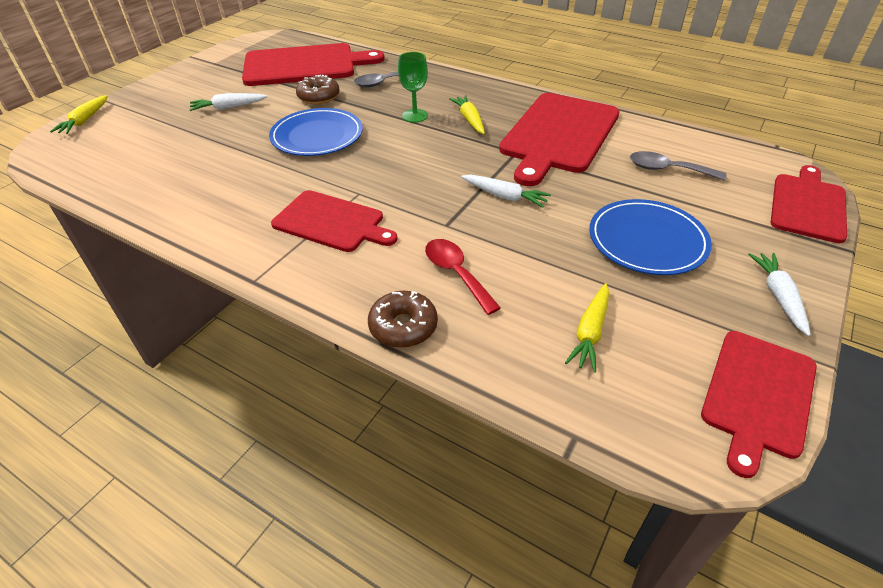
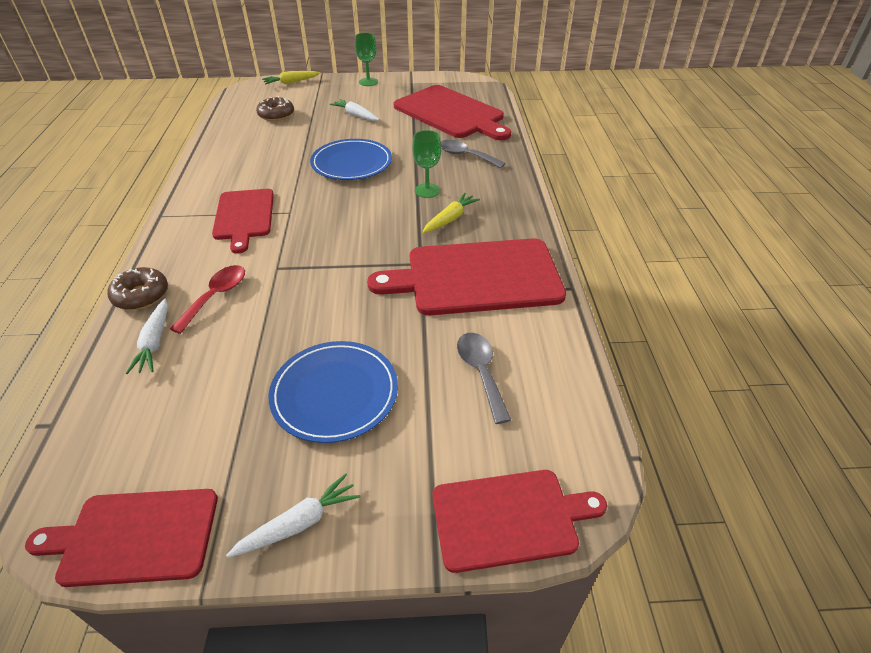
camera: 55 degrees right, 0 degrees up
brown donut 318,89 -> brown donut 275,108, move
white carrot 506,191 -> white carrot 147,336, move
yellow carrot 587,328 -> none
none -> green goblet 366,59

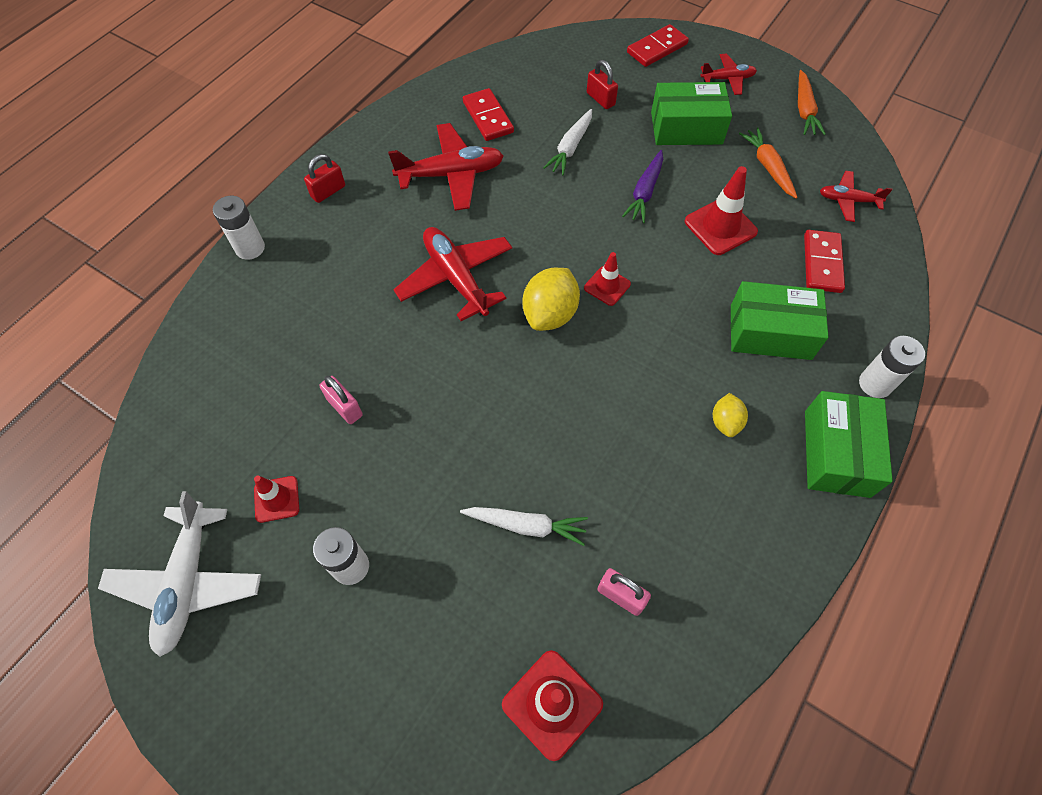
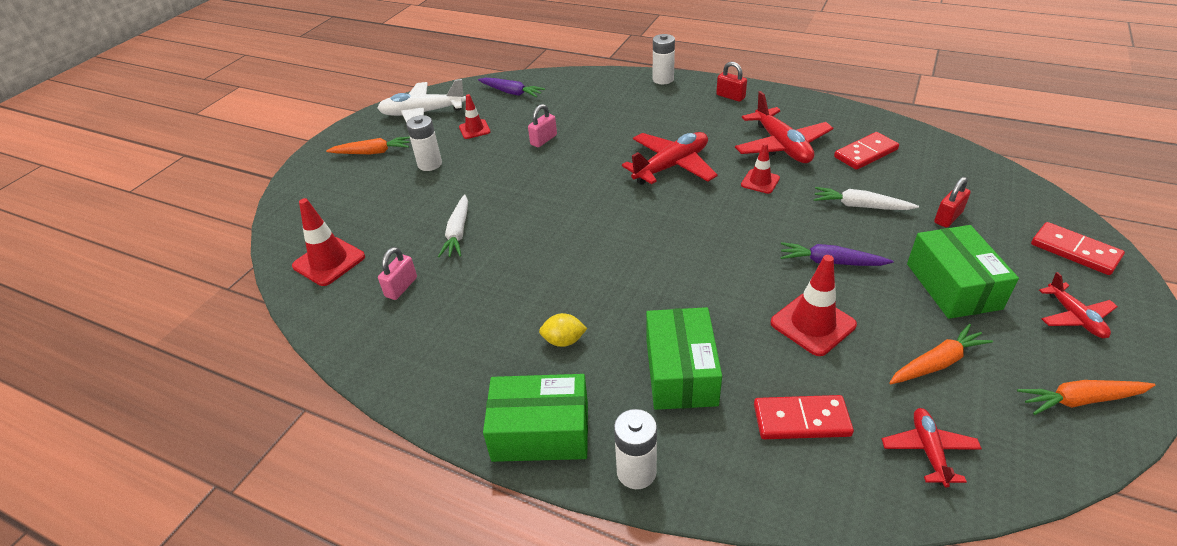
camera: 85 degrees right, 20 degrees down
red traffic cone 607,279 -> red traffic cone 760,168, move
yellow lemon 551,299 -> none
none -> purple carrot 511,87
none -> orange carrot 368,145

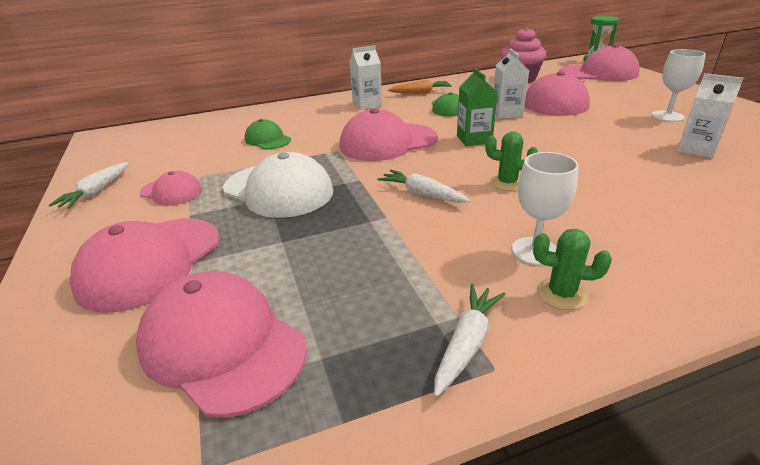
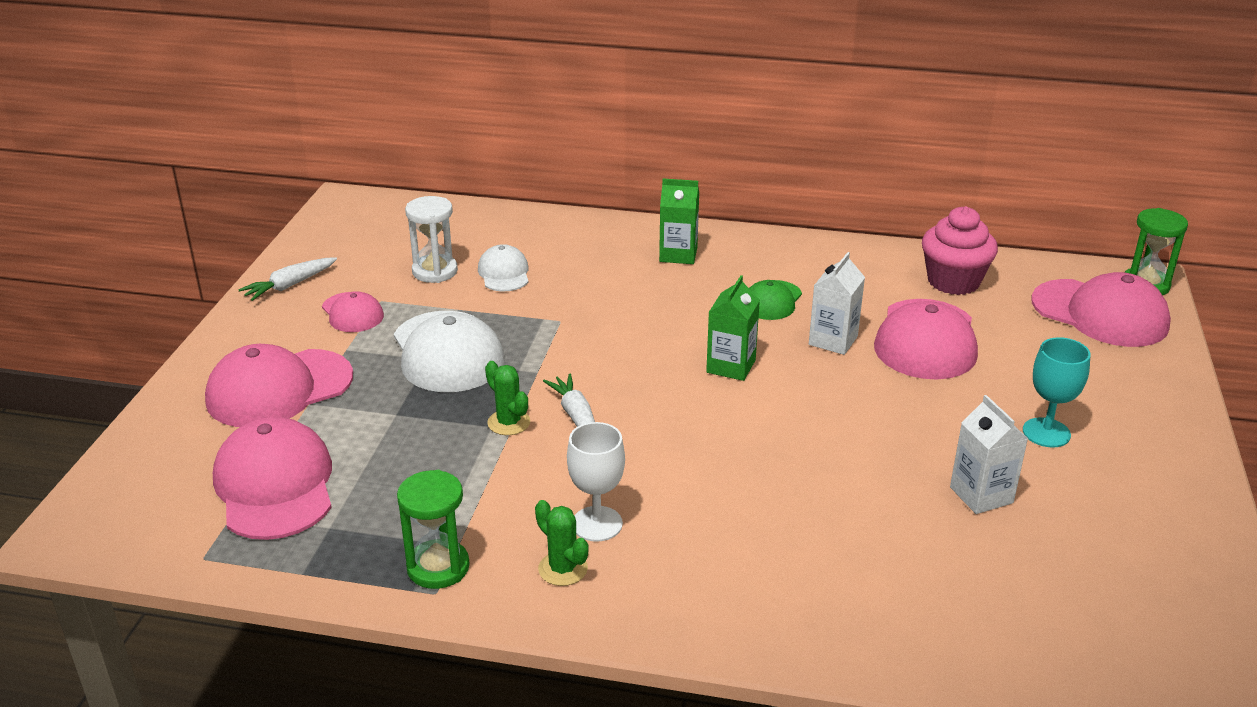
camera: 30 degrees right, 0 degrees up
white carton 366,77 -> green carton 679,221
white goblet 679,85 -> turquoise goblet 1057,392
orange carrot 420,87 -> none
pink cap 388,134 -> none
green cap 268,134 -> white cap 503,267
green cactus 512,161 -> green cactus 507,398, move
white carrot 470,340 -> green hourglass 433,529
none -> white hourglass 431,239

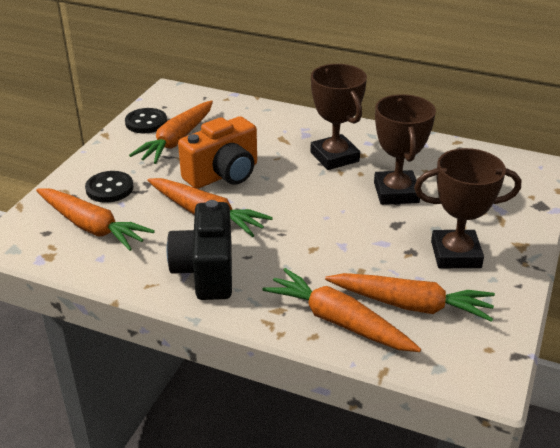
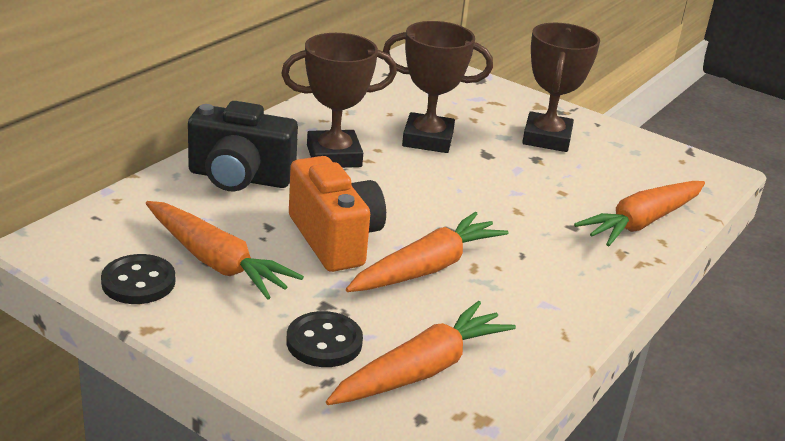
camera: 80 degrees left, 5 degrees down
black camera 199,250 -> black camera 243,146, move
orange carrot 410,297 -> none

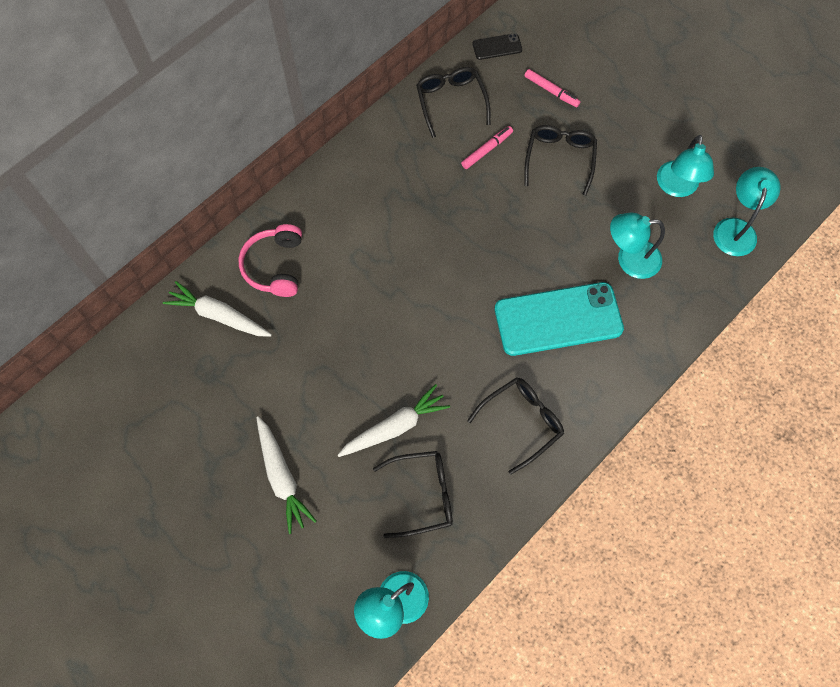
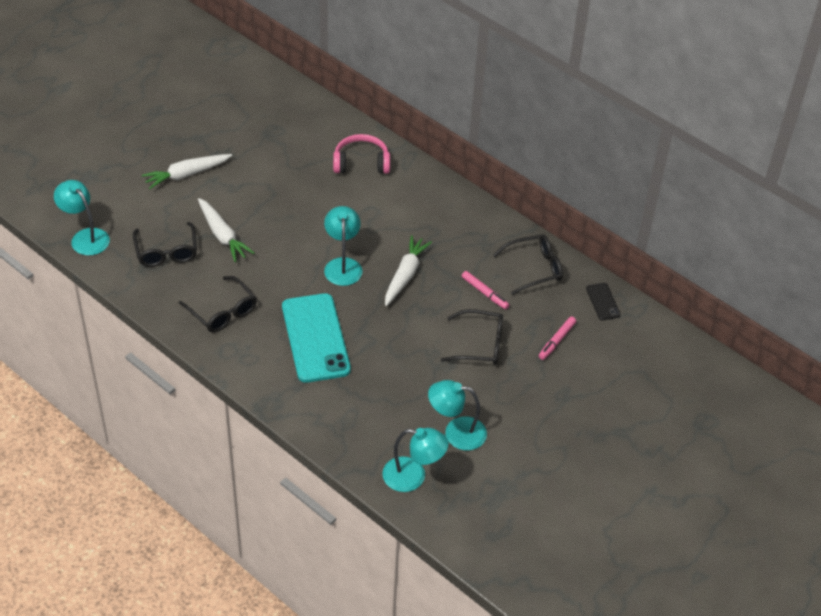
camera: 85 degrees right, 20 degrees down
turquoise lamp 637,246 -> turquoise lamp 343,246, move
white carrot 217,309 -> white carrot 408,270, move

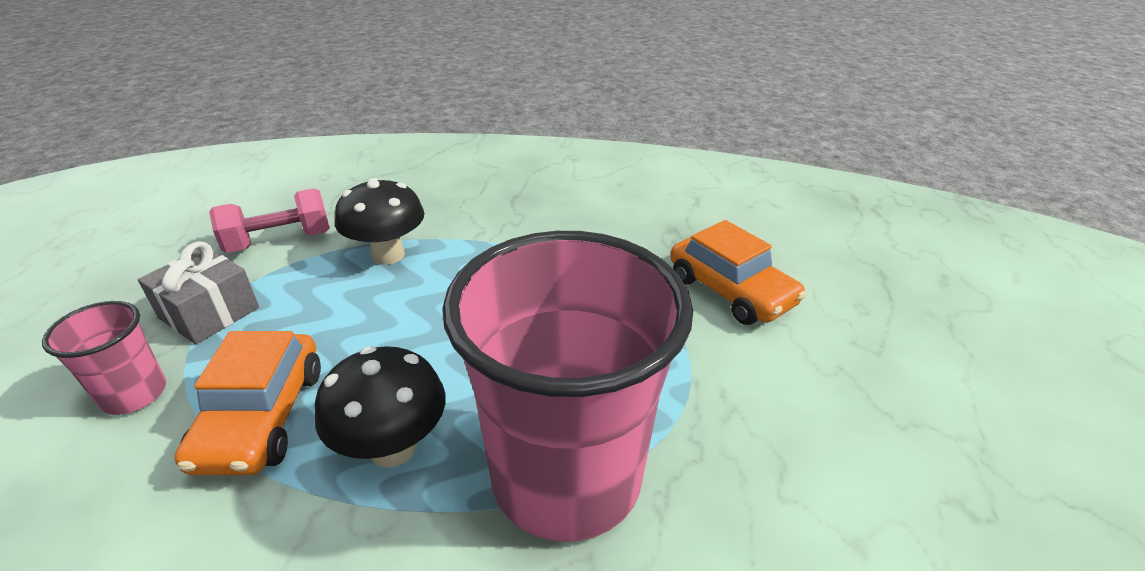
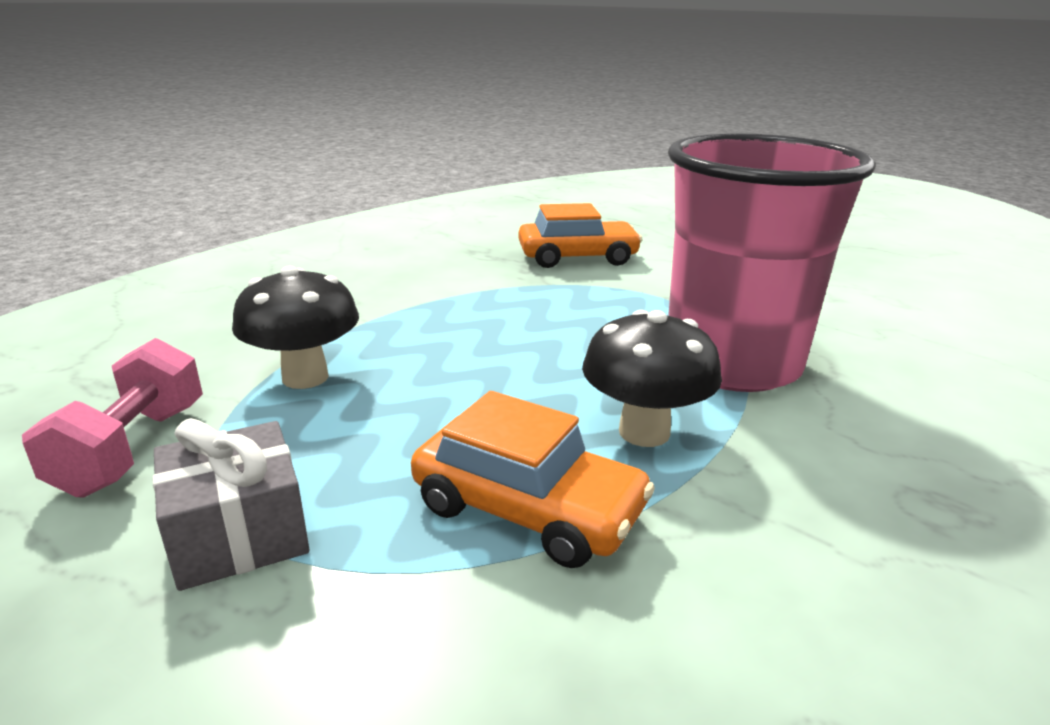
camera: 60 degrees left, 10 degrees down
pink cup 104,358 -> none

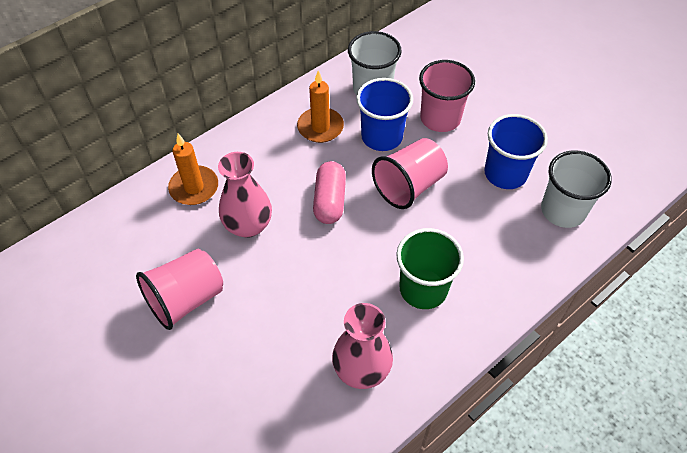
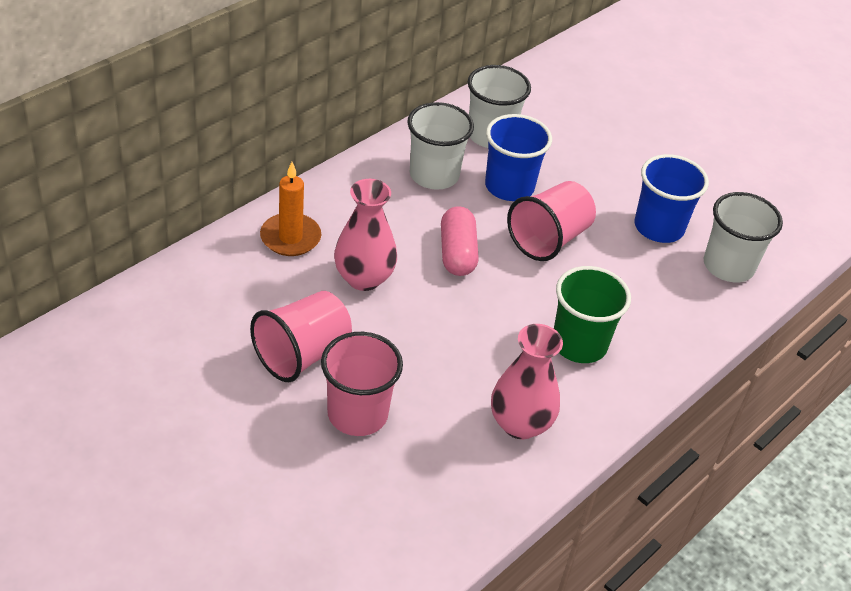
camera: 10 degrees left, 10 degrees down
pink cup 447,96 -> pink cup 362,384, move
orange candle 320,106 -> white cup 440,146

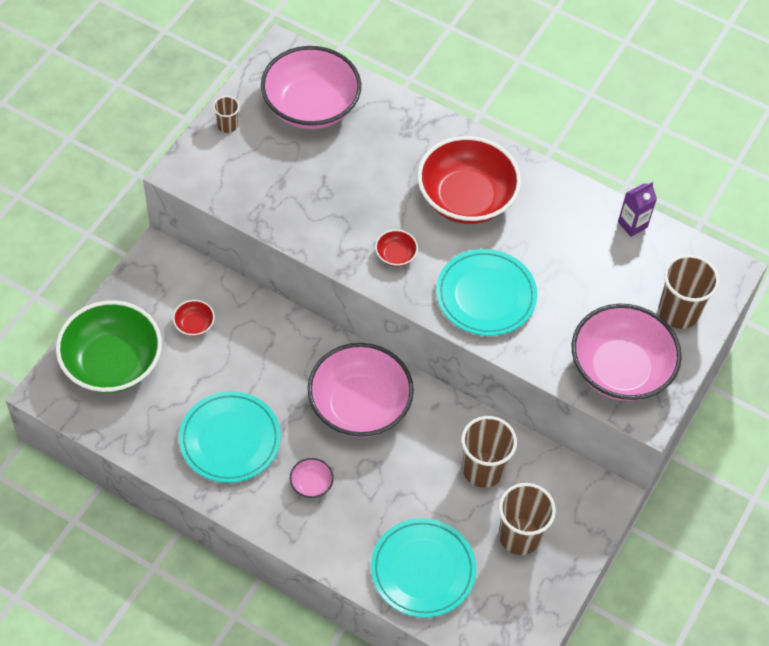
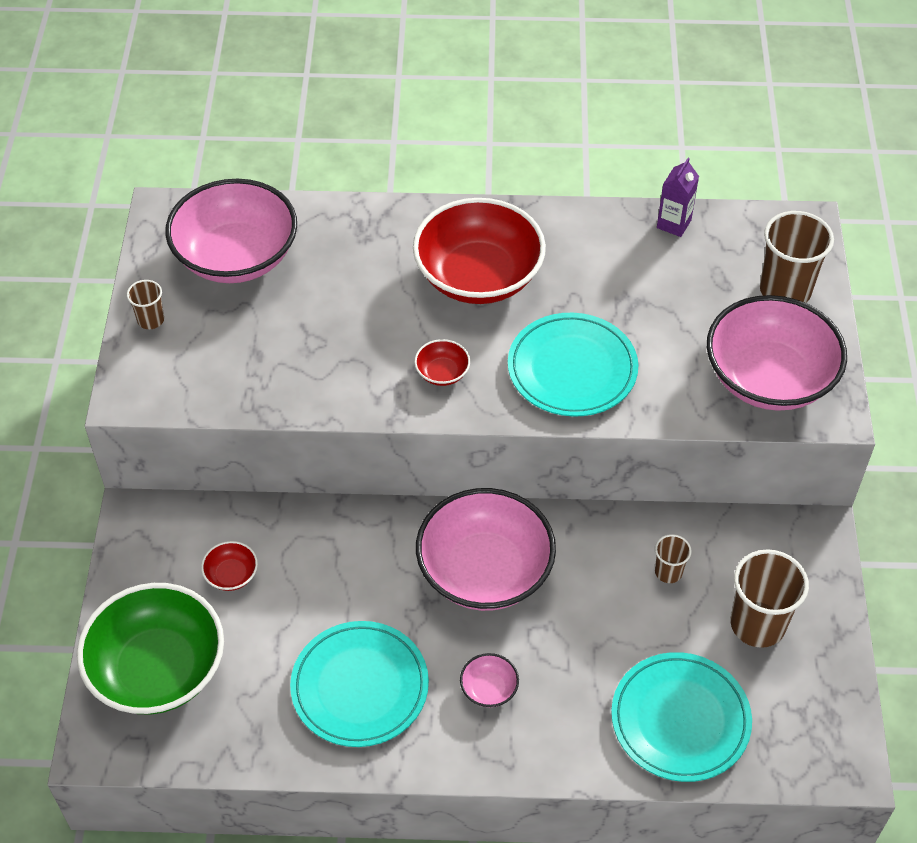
camera: 25 degrees left, 5 degrees down
brown cup 489,452 -> brown cup 673,558, x0.51

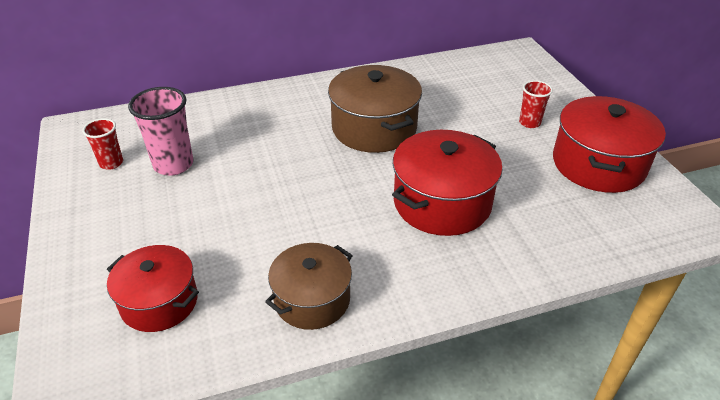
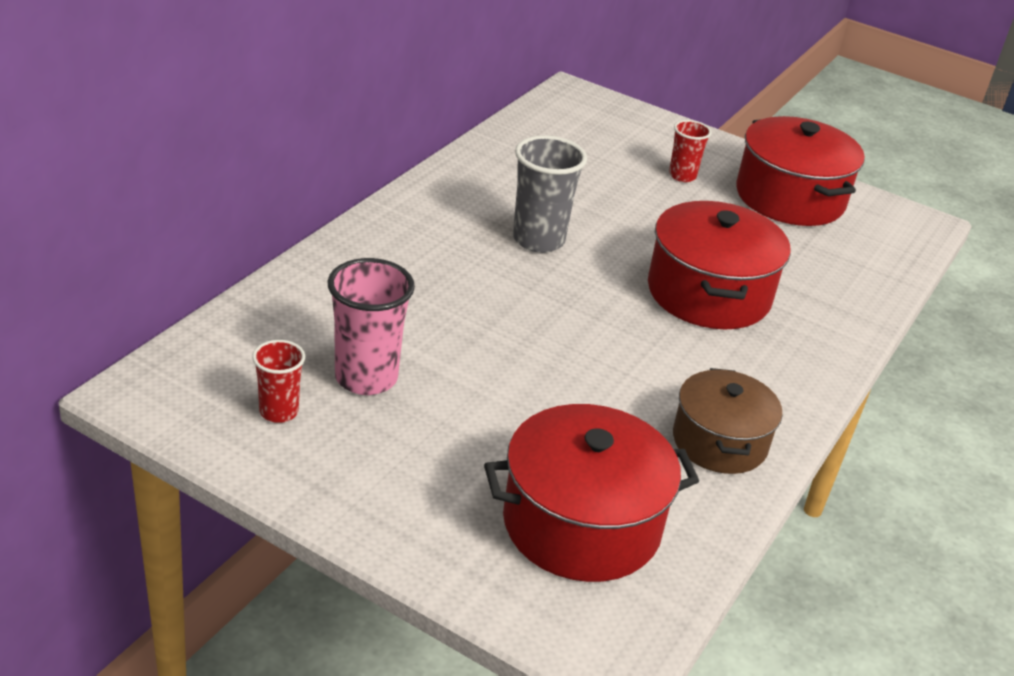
camera: 45 degrees left, 5 degrees down
brown pot 375,109 -> grey cup 550,194
red pot 153,288 -> red pot 591,493, x1.51

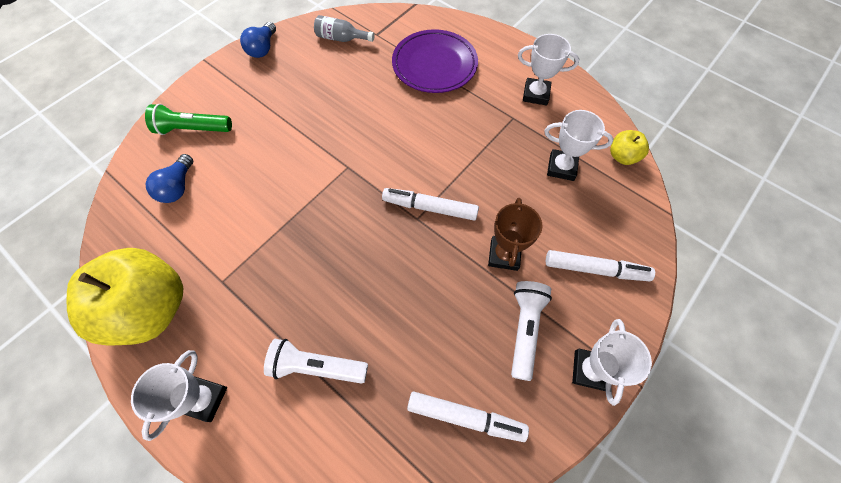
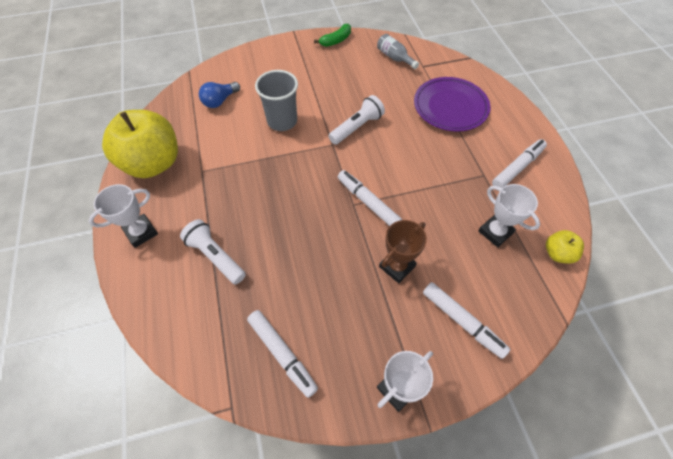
camera: 35 degrees right, 5 degrees down
blue light bulb 258,40 -> green banana 332,35
white trophy 548,69 -> white marker 519,163
green flashlight 188,119 -> none
white flashlight 531,331 -> white flashlight 356,120, move
none -> grey cup 276,100

